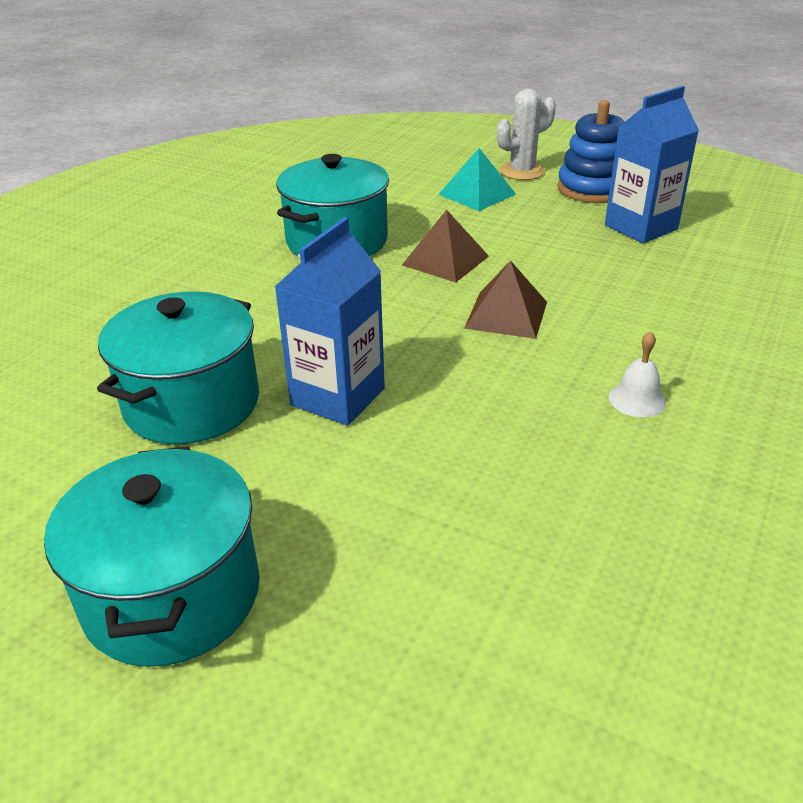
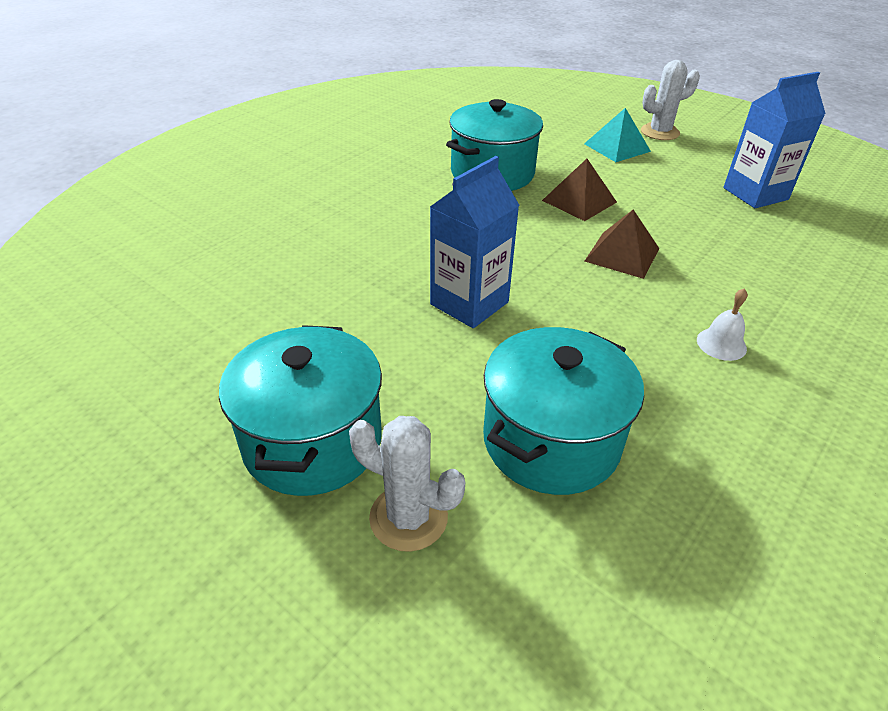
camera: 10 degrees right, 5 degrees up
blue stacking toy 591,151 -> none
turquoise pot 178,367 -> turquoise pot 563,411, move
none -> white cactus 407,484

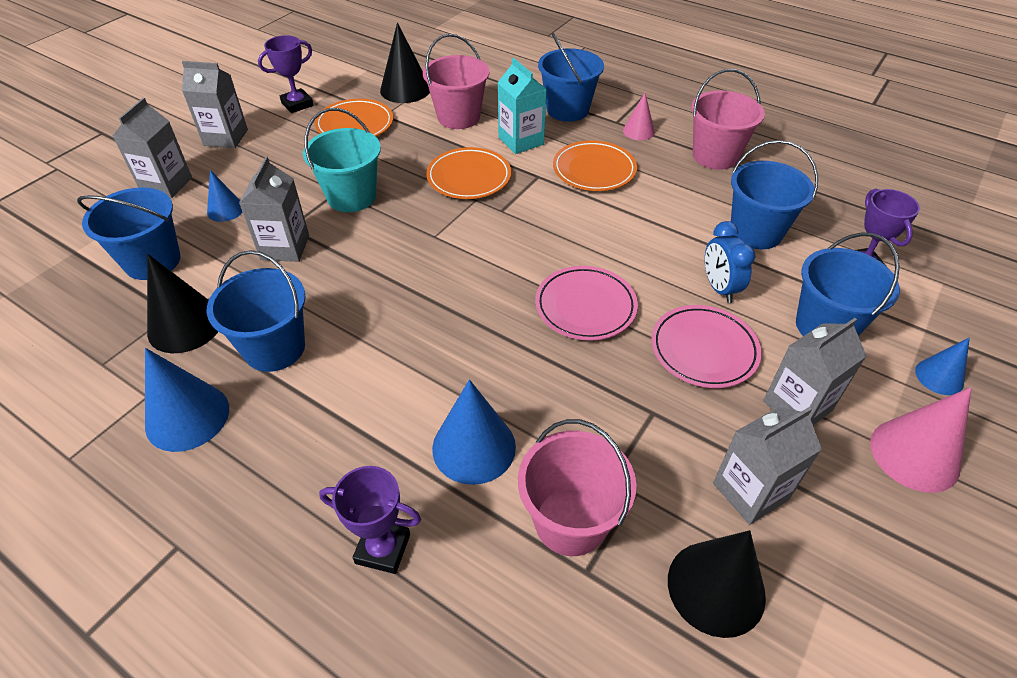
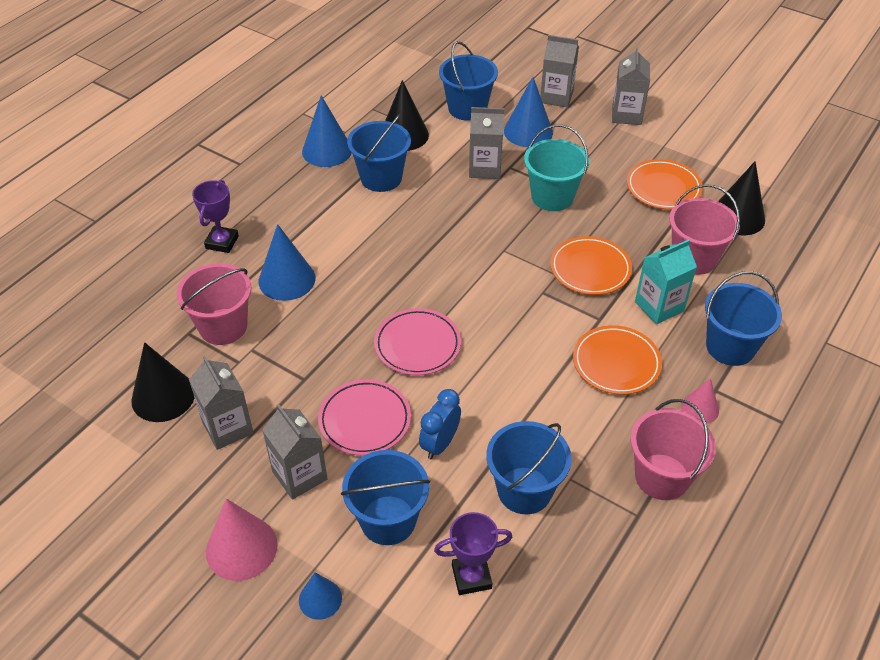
camera: 90 degrees right, 0 degrees up
purple trophy 286,74 -> none
blue cone 225,196 -> blue cone 528,112, x1.71
blue clock 730,262 -> blue clock 440,424, 45 degrees counterclockwise

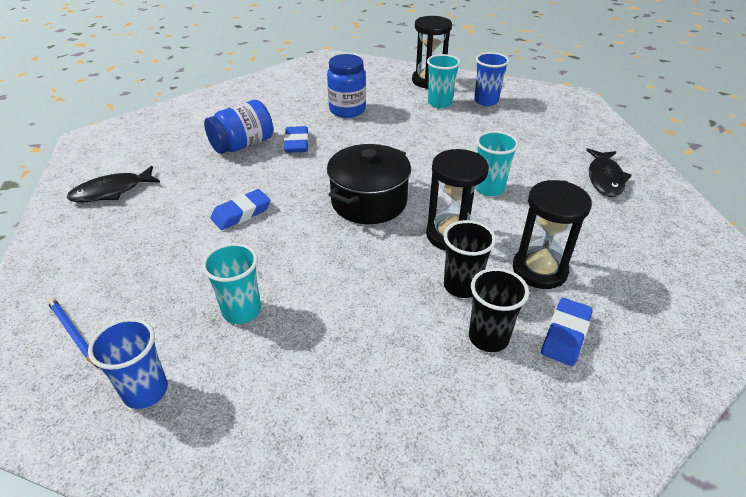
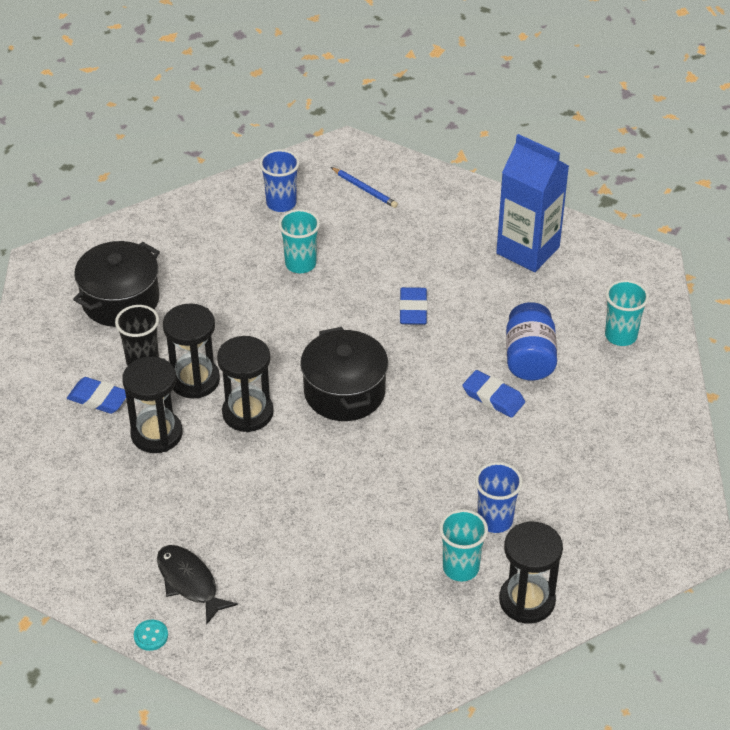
camera: 130 degrees right, 5 degrees up
blue cup 491,79 -> blue cup 499,497, move
blue jar 346,86 -> none
turquoise cup 497,163 -> turquoise cup 627,313, move
black fish 113,184 -> blue carton 532,203
black cup 470,259 -> black hourglass 191,350
blue pencil 73,333 -> blue pencil 364,187, 45 degrees clockwise
blue eraser 567,332 -> blue eraser 96,395, 45 degrees counterclockwise
none -> black pot 116,284
none -> turquoise button 151,635

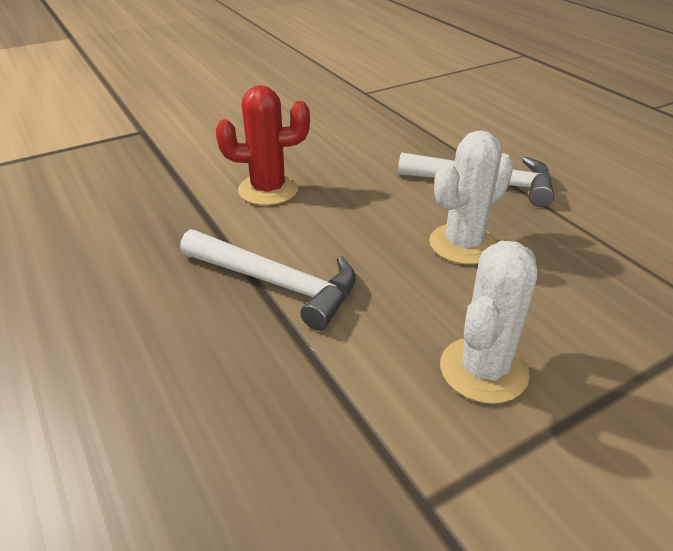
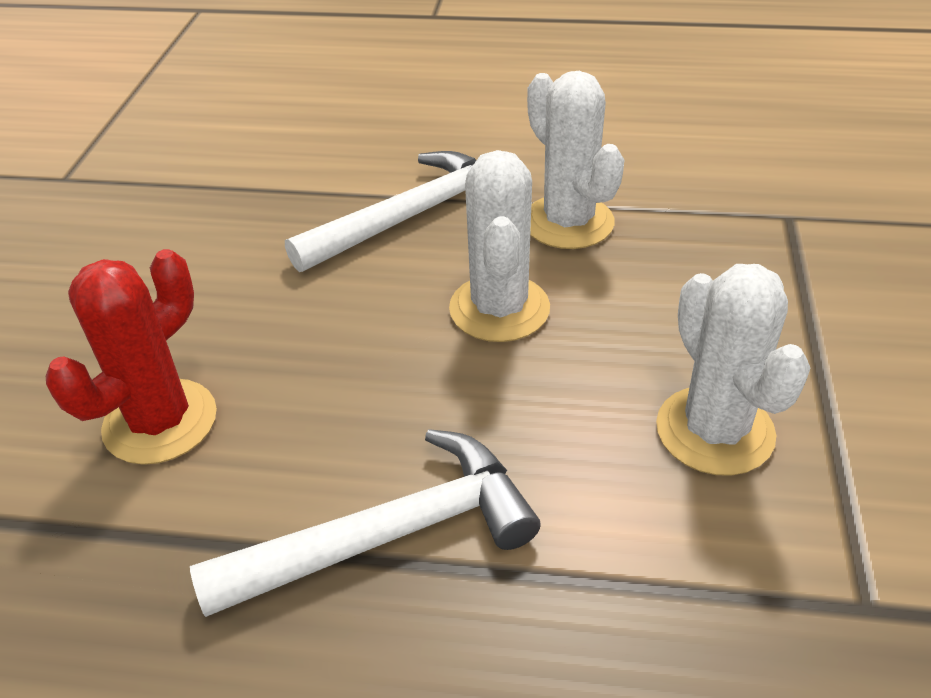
camera: 50 degrees left, 5 degrees up
none -> white cactus 575,160

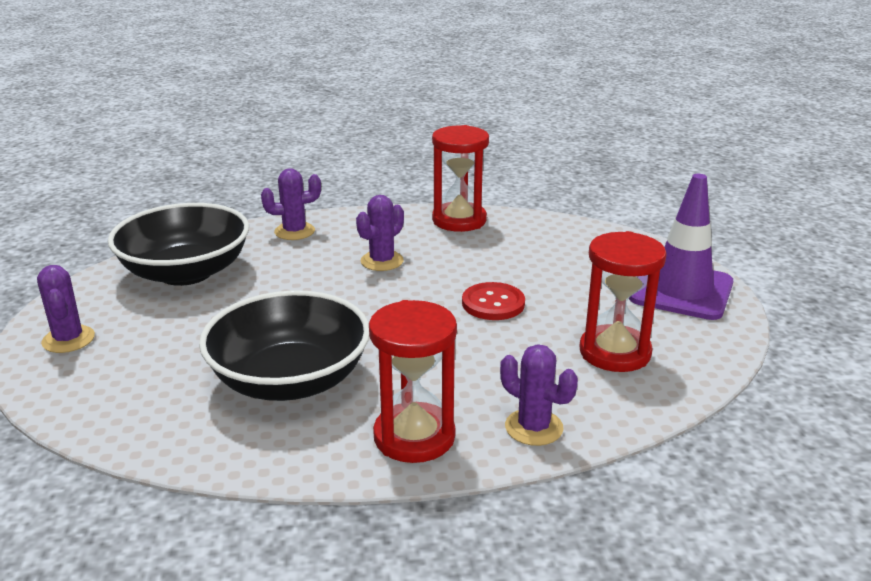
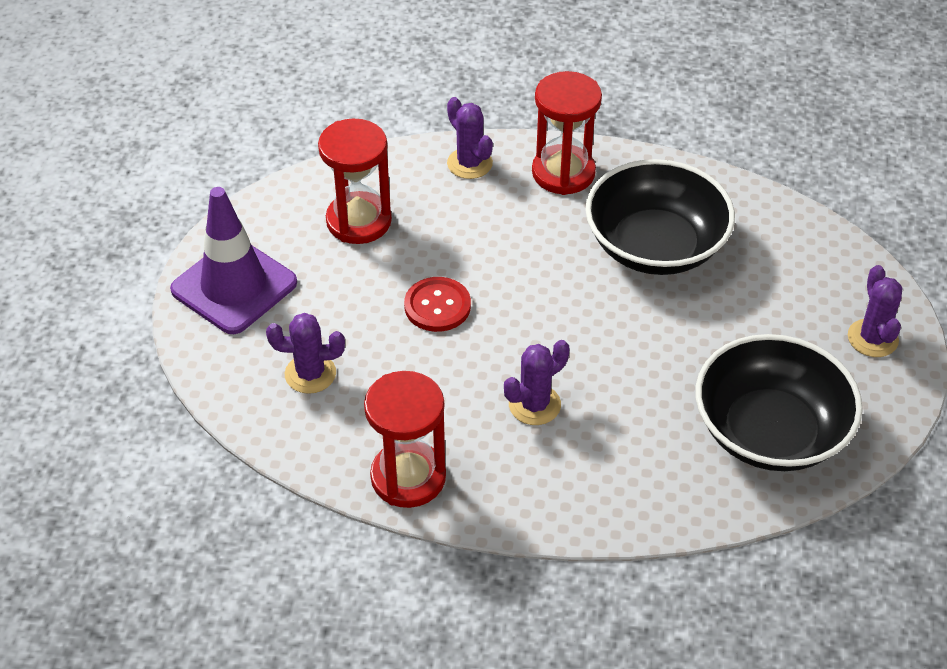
camera: 165 degrees left, 20 degrees up
purple cactus 291,204 -> purple cactus 305,353, move

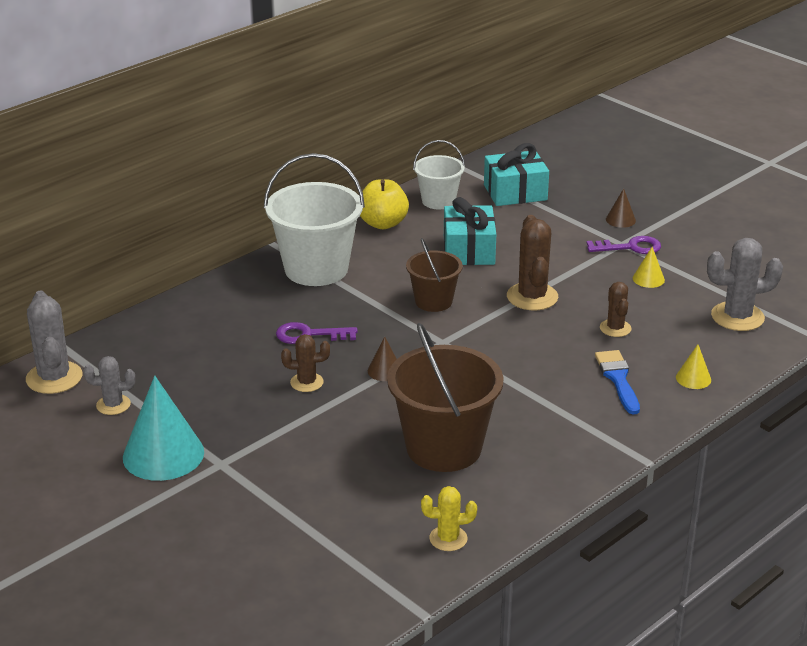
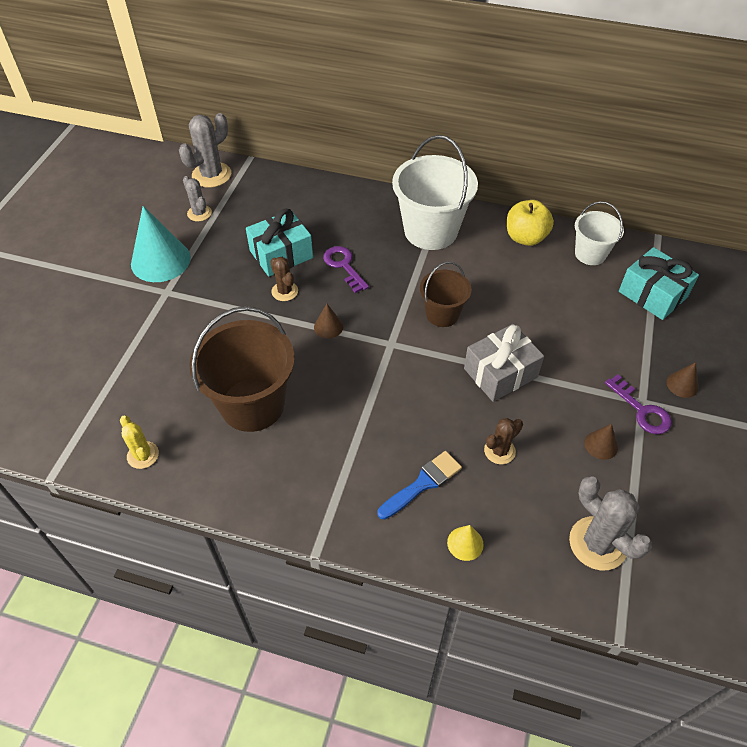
camera: 60 degrees right, 20 degrees up
turquoise gift 470,231 -> turquoise gift 279,243, move
brown cactus 532,262 -> grey gift 504,363
yellow cone 649,267 -> brown cone 601,442

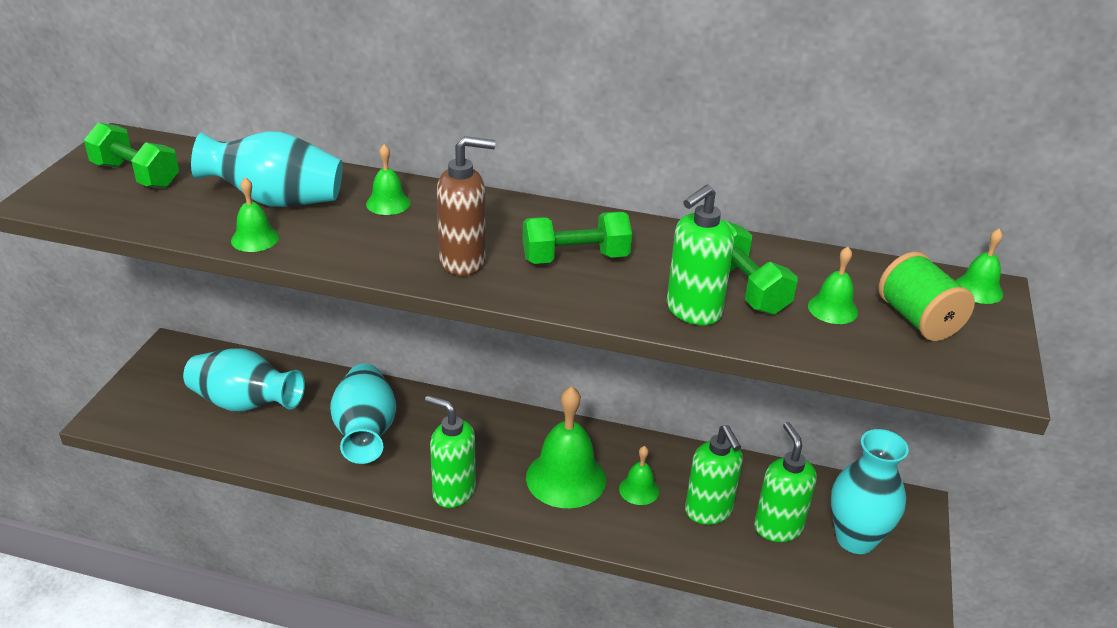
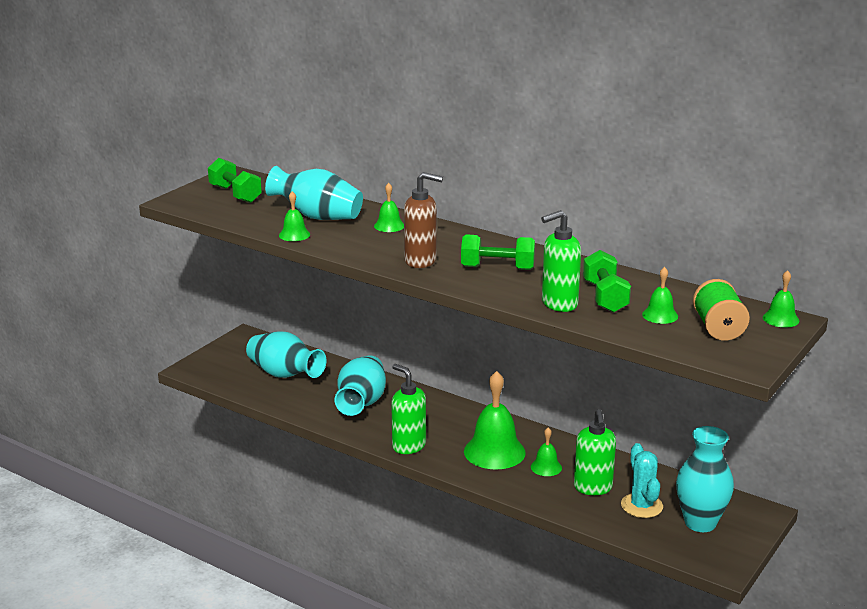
camera: 20 degrees right, 10 degrees down
green soap dispenser 785,482 -> turquoise cactus 642,480

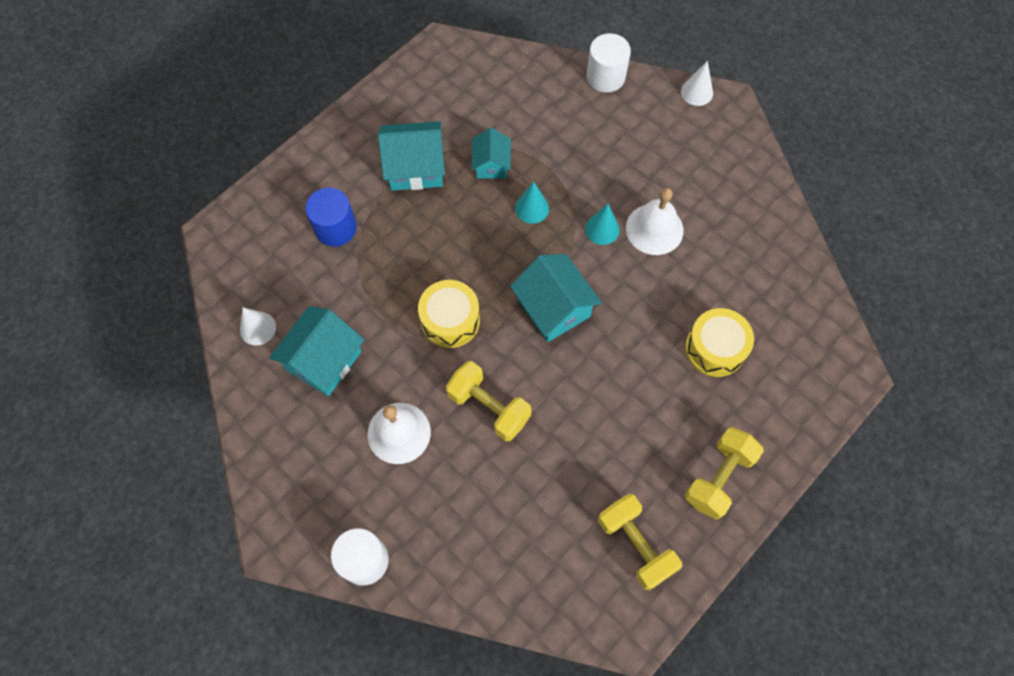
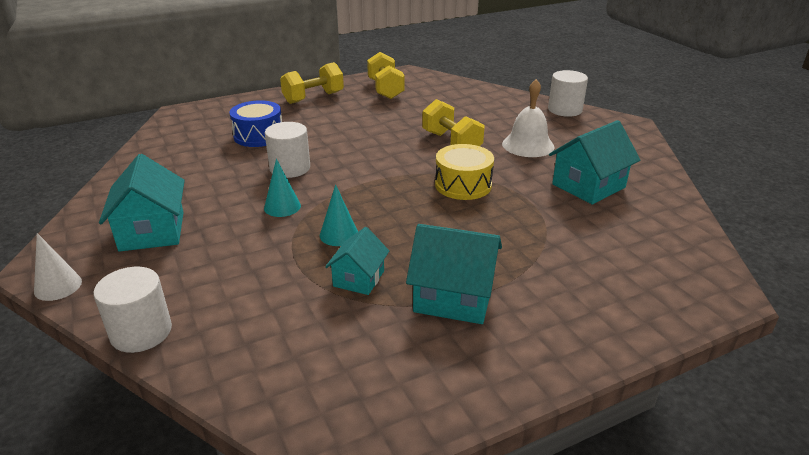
camera: 160 degrees left, 35 degrees down
blue cylinder 331,217 -> none
white bell 655,221 -> none
turquoise house 556,298 -> turquoise house 142,203, move
white cone 258,326 -> none
yellow drum 719,342 -> blue drum 255,123
none -> white cylinder 287,150

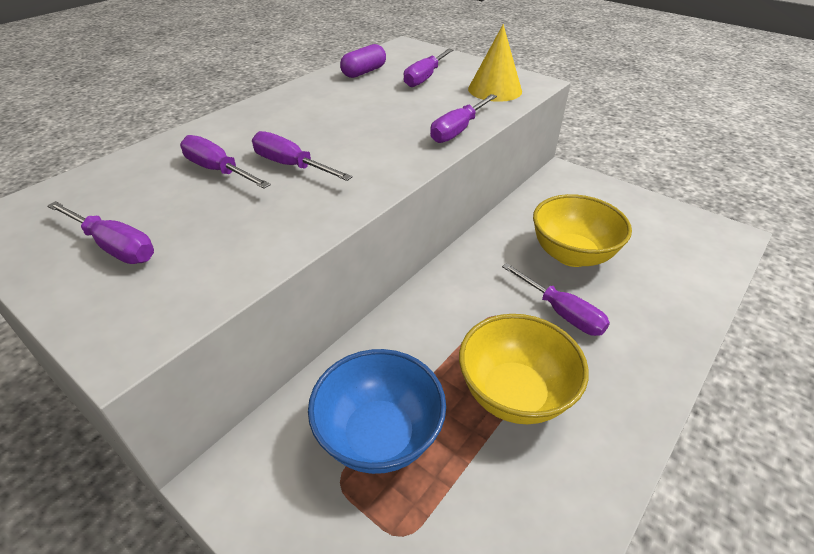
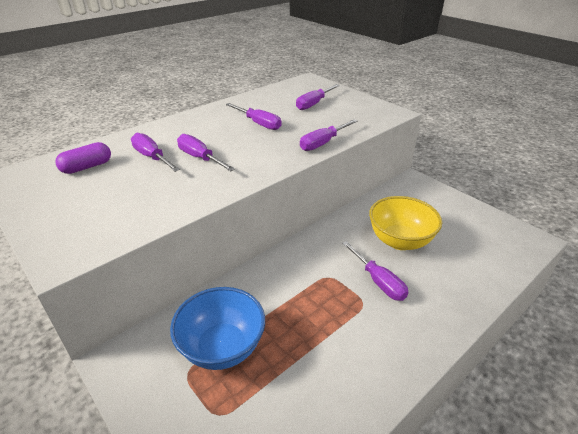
camera: 10 degrees right, 5 degrees down
yellow cone 495,63 -> none
purple capsule 363,61 -> purple capsule 83,158, move
purple screwdriver 100,232 -> purple screwdriver 254,116, move
yellow bowl 524,369 -> none

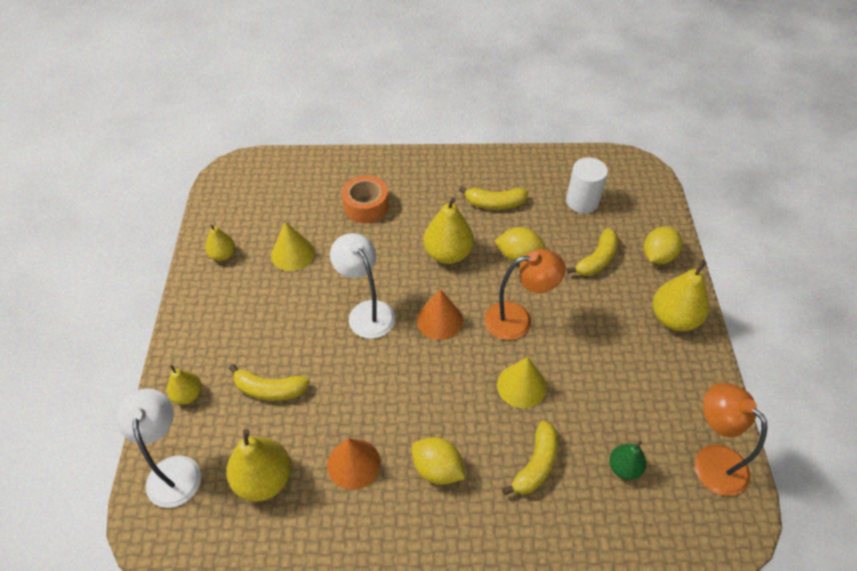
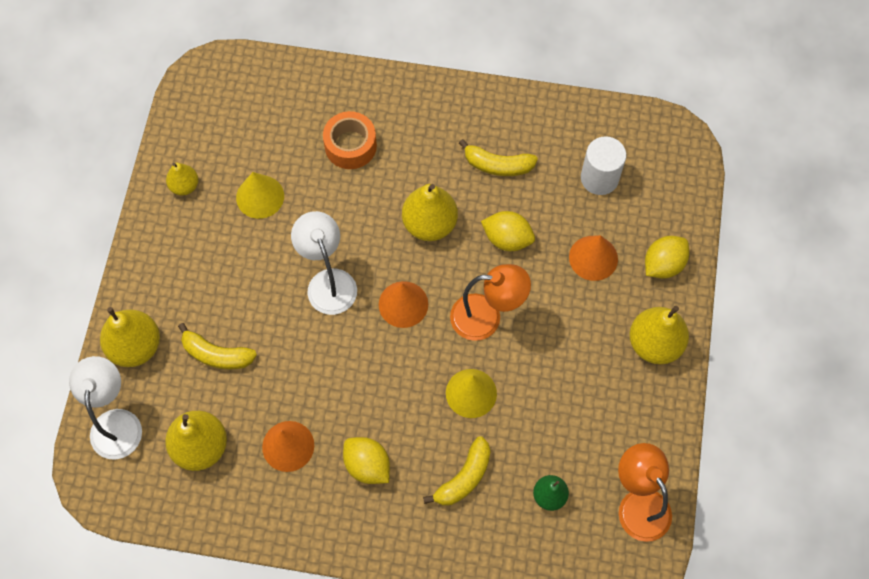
camera: 10 degrees right, 15 degrees up
yellow banana 592,252 -> orange cone 593,258
yellow pear 184,385 -> yellow pear 130,337, x1.73

